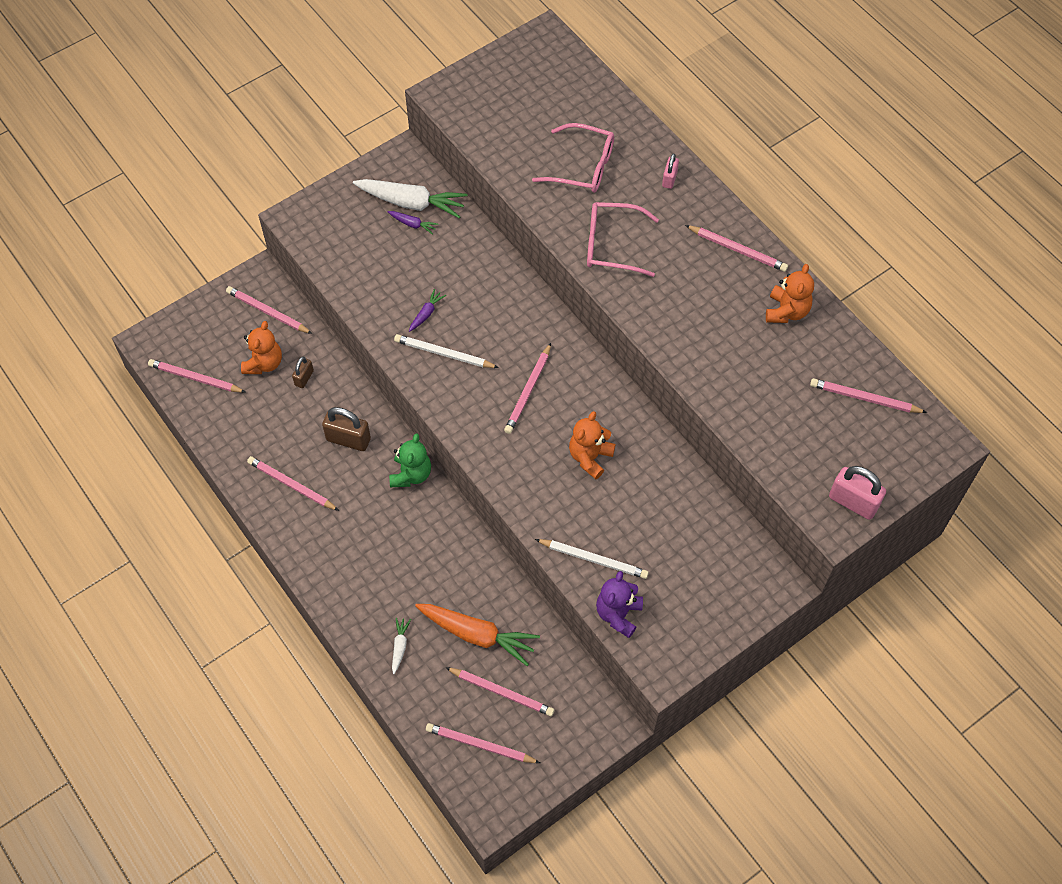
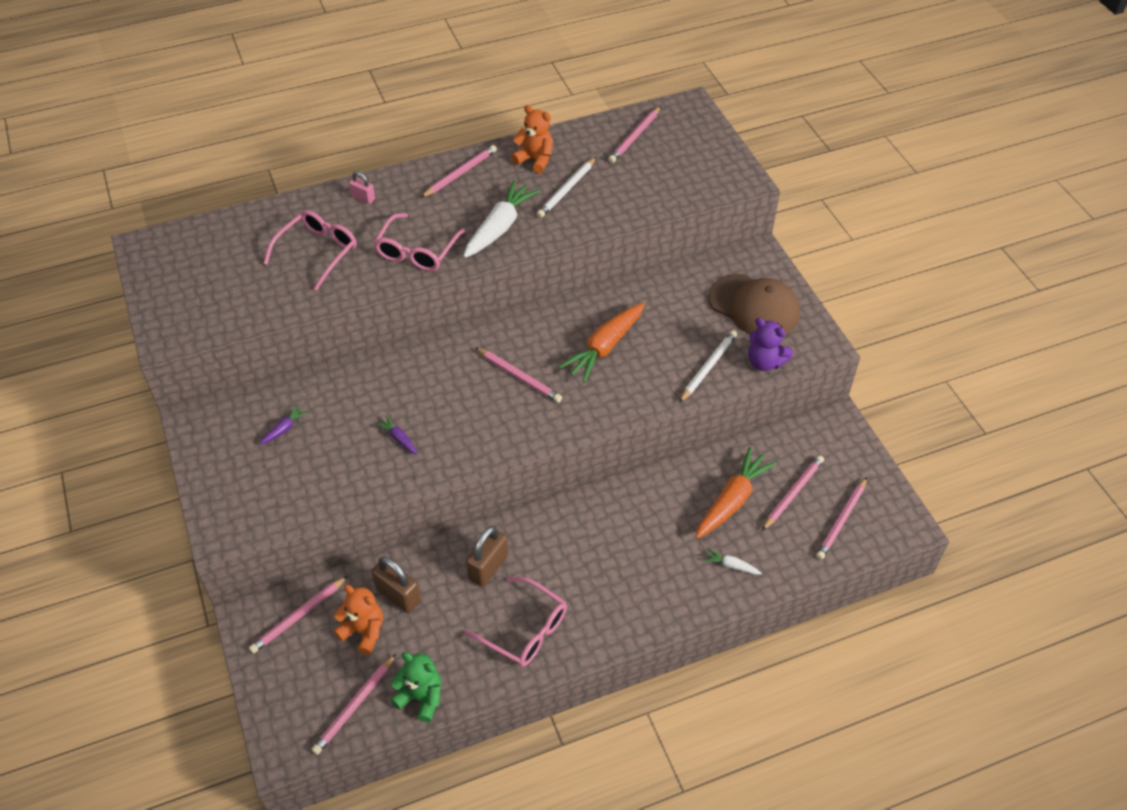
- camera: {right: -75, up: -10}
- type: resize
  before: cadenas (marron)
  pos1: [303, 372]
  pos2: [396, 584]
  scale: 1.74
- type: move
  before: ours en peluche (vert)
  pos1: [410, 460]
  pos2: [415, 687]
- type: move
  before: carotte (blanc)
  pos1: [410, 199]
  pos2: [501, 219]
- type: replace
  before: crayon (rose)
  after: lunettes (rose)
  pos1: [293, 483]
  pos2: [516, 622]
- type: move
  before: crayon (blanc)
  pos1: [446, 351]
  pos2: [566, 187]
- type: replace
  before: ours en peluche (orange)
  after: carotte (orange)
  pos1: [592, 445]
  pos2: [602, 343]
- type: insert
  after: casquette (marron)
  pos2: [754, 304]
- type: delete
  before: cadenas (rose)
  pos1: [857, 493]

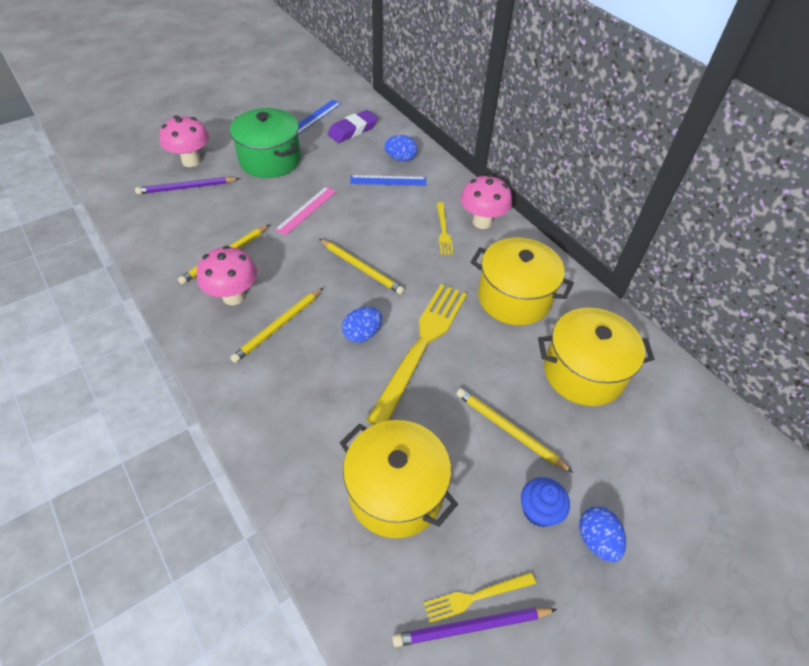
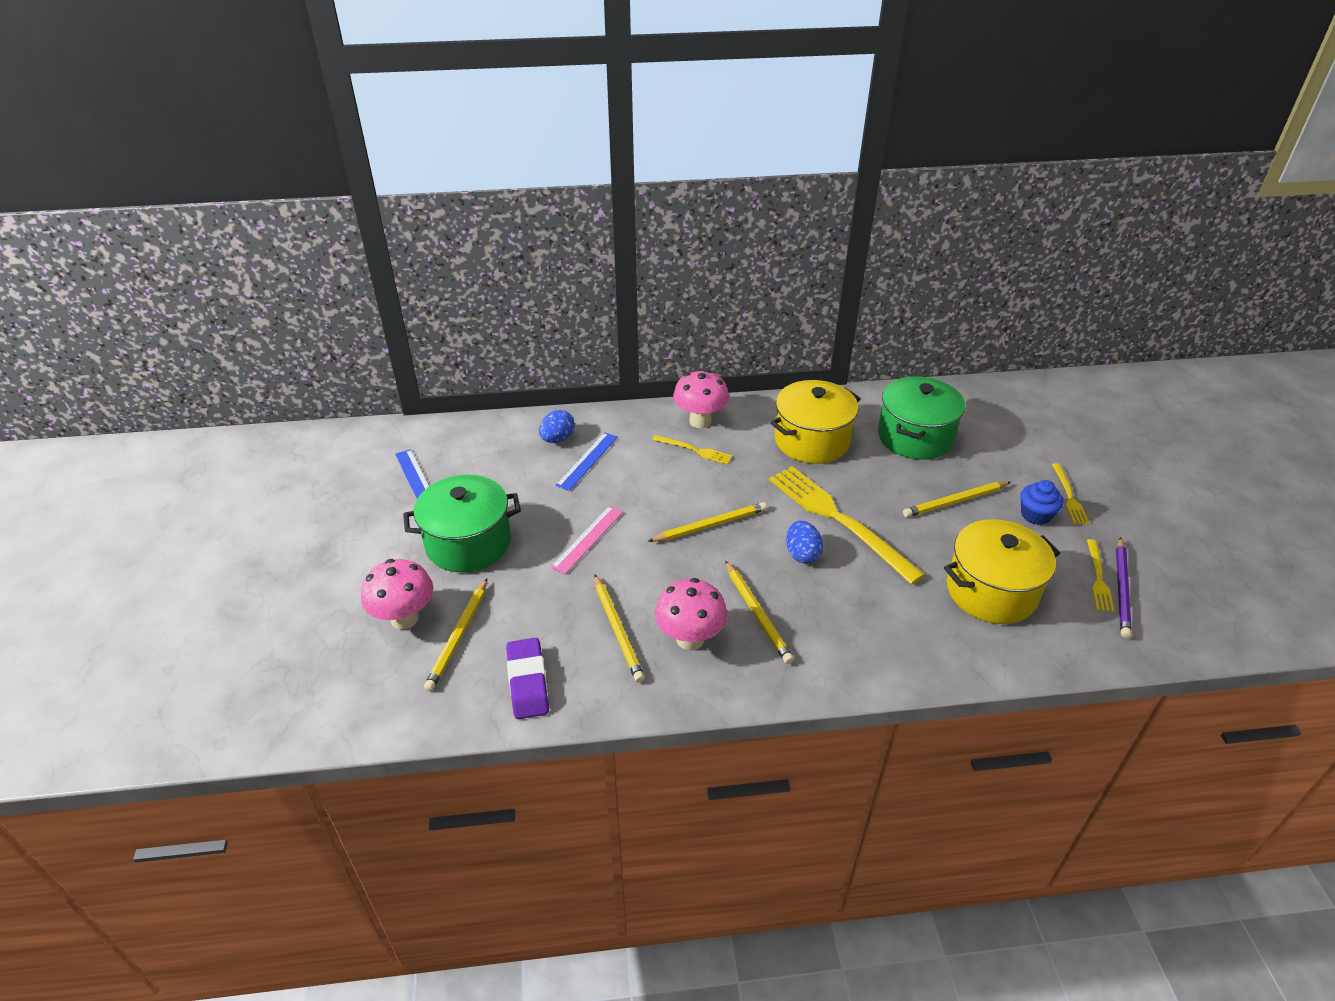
- camera: {right: -60, up: -10}
- type: recolor
  before: crayon (violet)
  after: crayon (jaune)
  pos1: [187, 185]
  pos2: [455, 635]
- type: move
  before: gomme (violet)
  pos1: [353, 126]
  pos2: [527, 678]
- type: rotate
  before: règle (rose)
  pos1: [305, 211]
  pos2: [587, 540]
  turn: 60
- type: recolor
  before: marmite (jaune)
  after: marmite (vert)
  pos1: [596, 357]
  pos2: [921, 418]
- type: replace
  before: œuf (bleu)
  after: fourchette (jaune)
  pos1: [602, 534]
  pos2: [1071, 493]

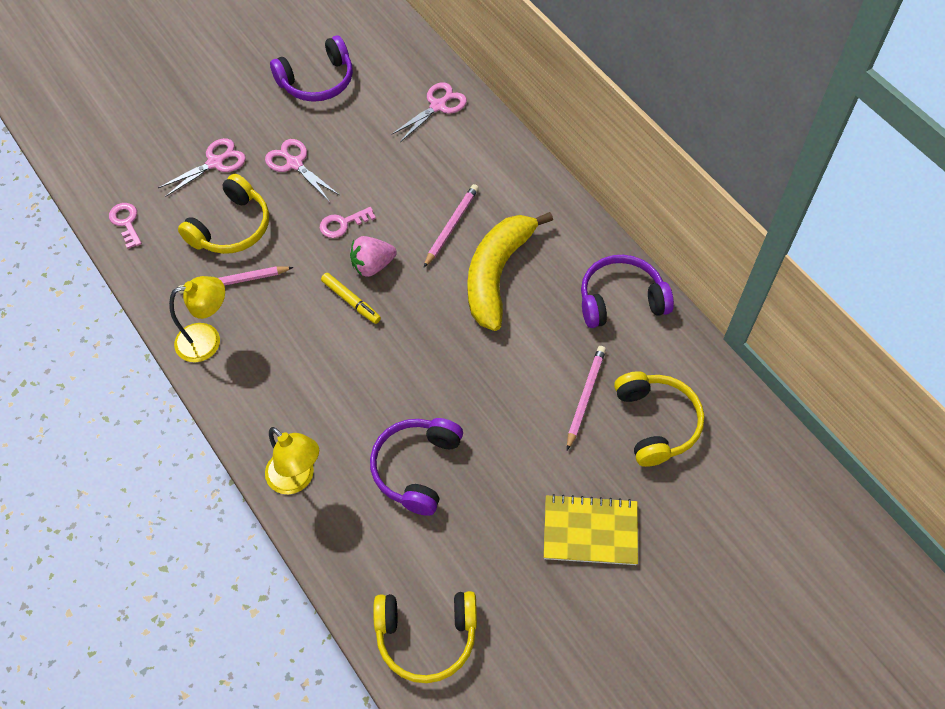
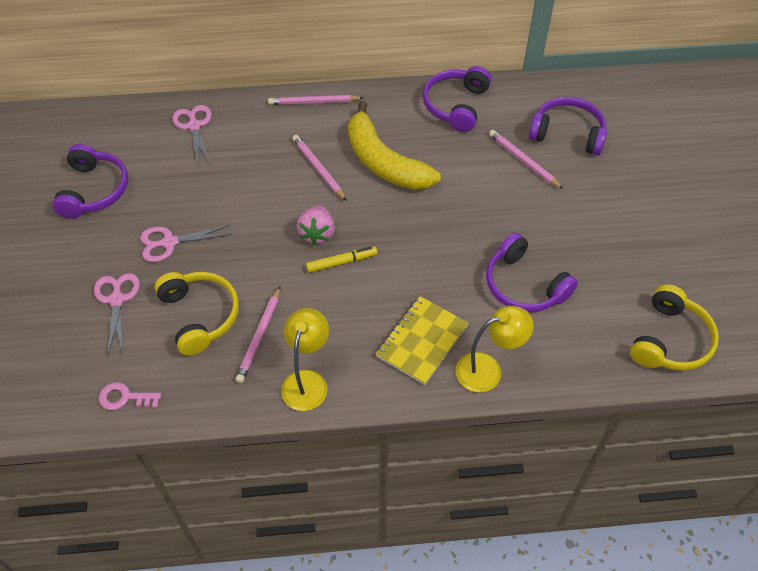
- camera: {right: -60, up: -5}
- type: insert
  after: crayon (rose)
  pos2: [315, 100]
- type: move
  before: carnet (jaune)
  pos1: [591, 529]
  pos2: [422, 340]
- type: recolor
  before: casque audio (jaune)
  after: casque audio (violet)
  pos1: [659, 419]
  pos2: [568, 126]
- type: delete
  before: clé (rose)
  pos1: [348, 222]

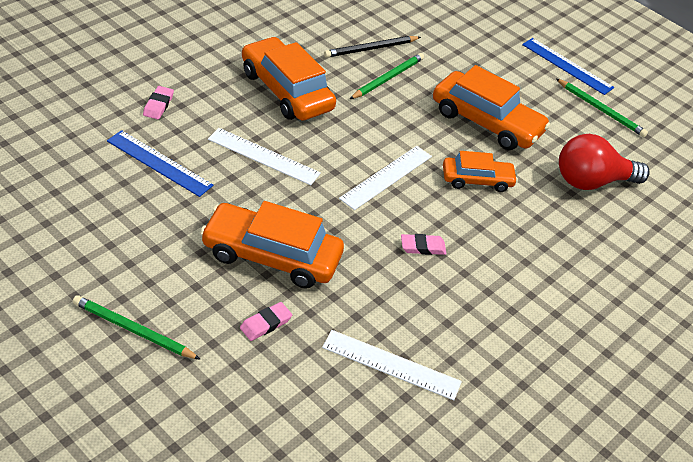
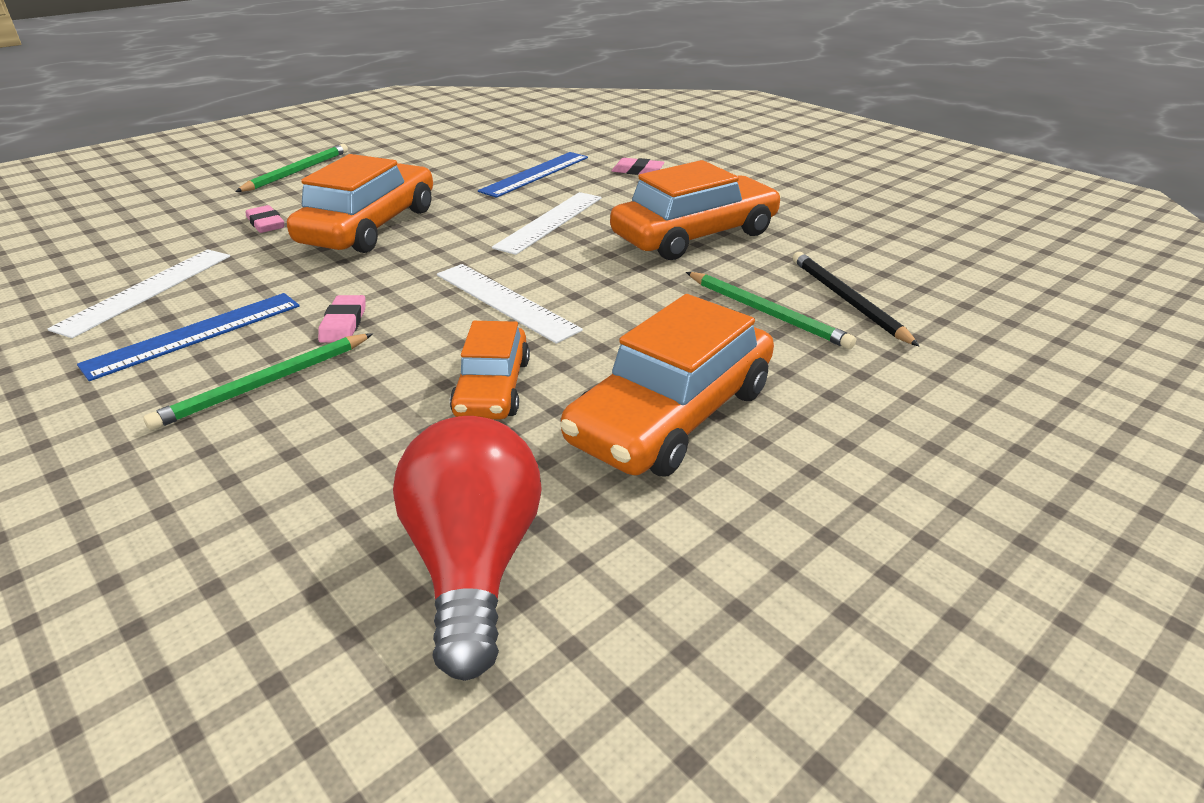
- camera: {right: 100, up: -10}
- type: move
  before: règle (bleu)
  pos1: [568, 66]
  pos2: [188, 337]
- type: move
  before: crayon (vert)
  pos1: [602, 108]
  pos2: [258, 381]

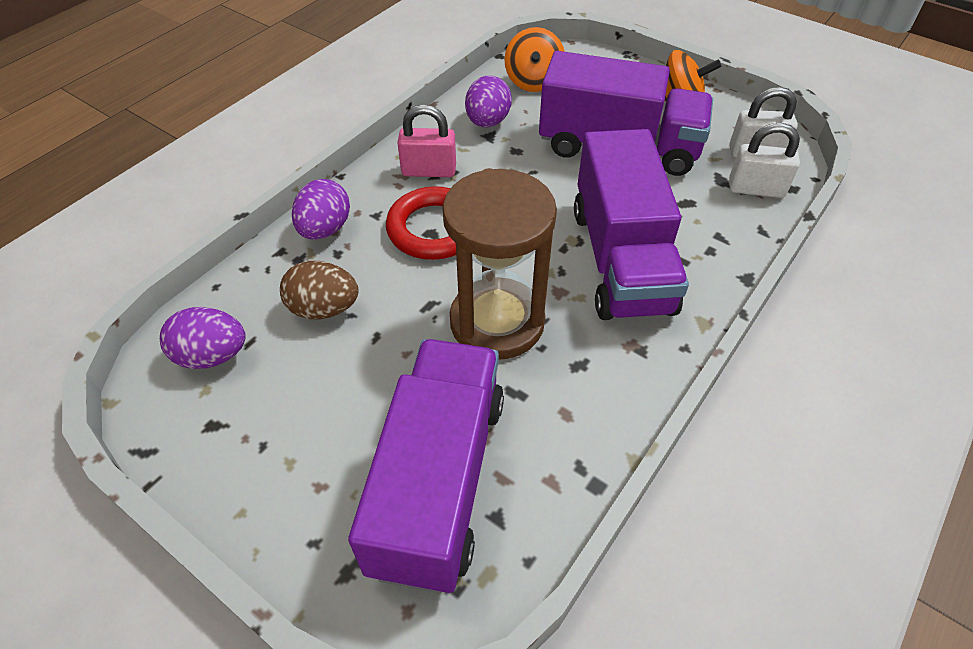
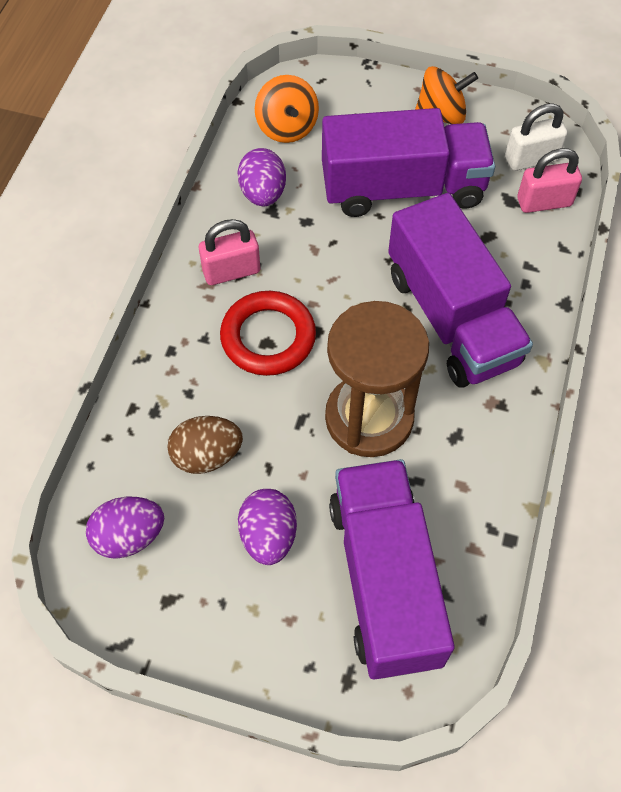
- camera: {right: -20, up: 10}
- type: move
  before: œuf (violet)
  pos1: [321, 209]
  pos2: [267, 527]
- type: recolor
  before: cadenas (blanc)
  after: cadenas (rose)
  pos1: [764, 160]
  pos2: [549, 180]

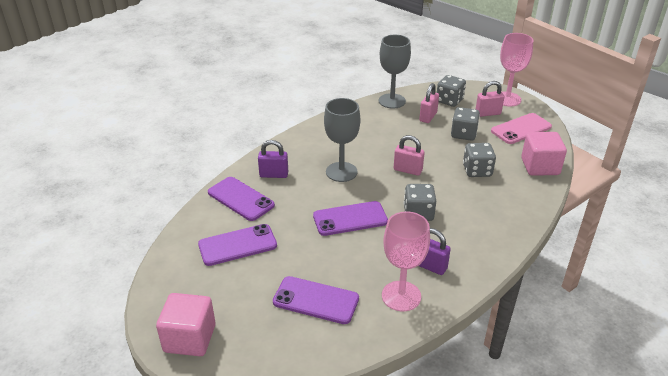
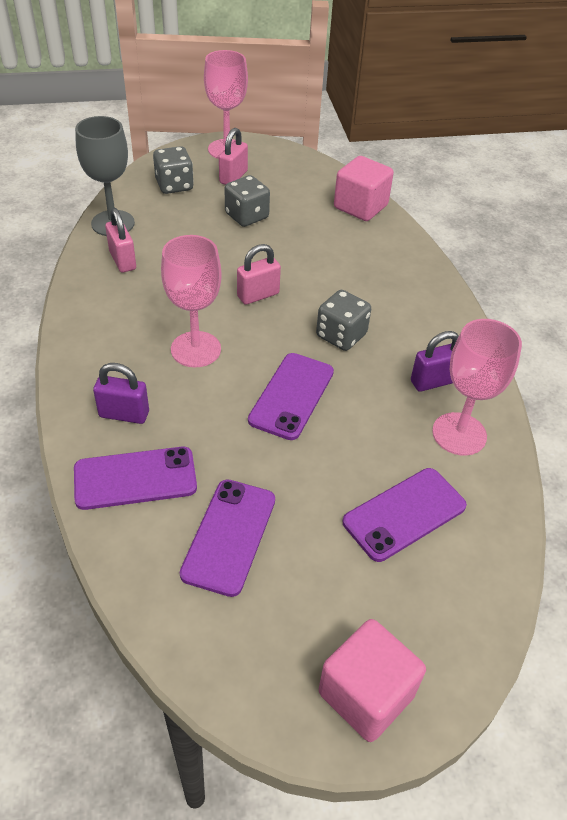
- camera: {right: -55, up: 10}
- type: rotate
  before: cadenas (violet)
  pos1: [273, 159]
  pos2: [121, 393]
  turn: 60
- type: move
  before: cadenas (rose)
  pos1: [429, 103]
  pos2: [120, 240]
- type: recolor
  before: verre à pied (gris)
  after: verre à pied (rose)
  pos1: [342, 140]
  pos2: [191, 301]
- type: delete
  before: dé (gris)
  pos1: [479, 160]
- type: delete
  before: téléphone (rose)
  pos1: [521, 128]

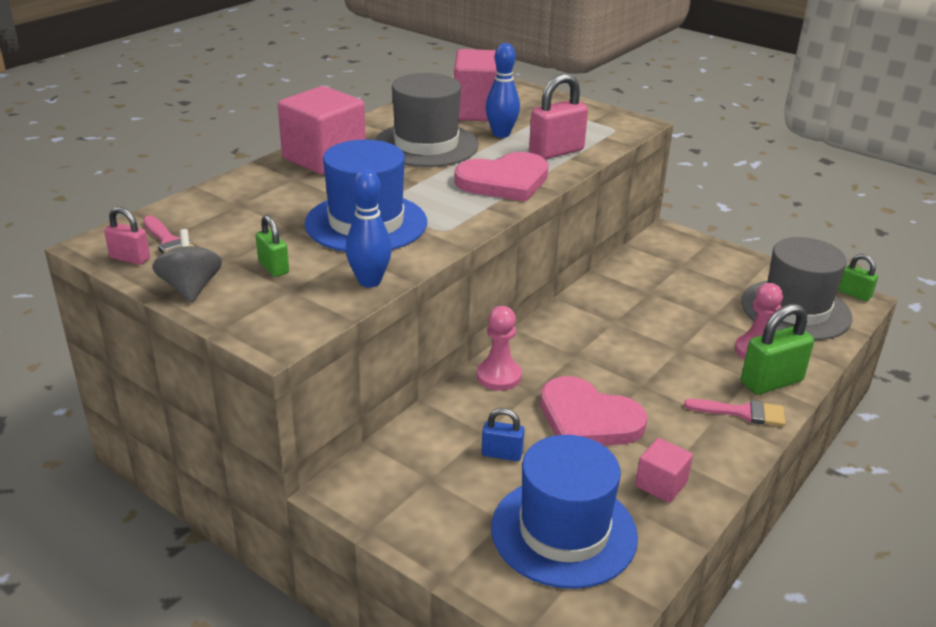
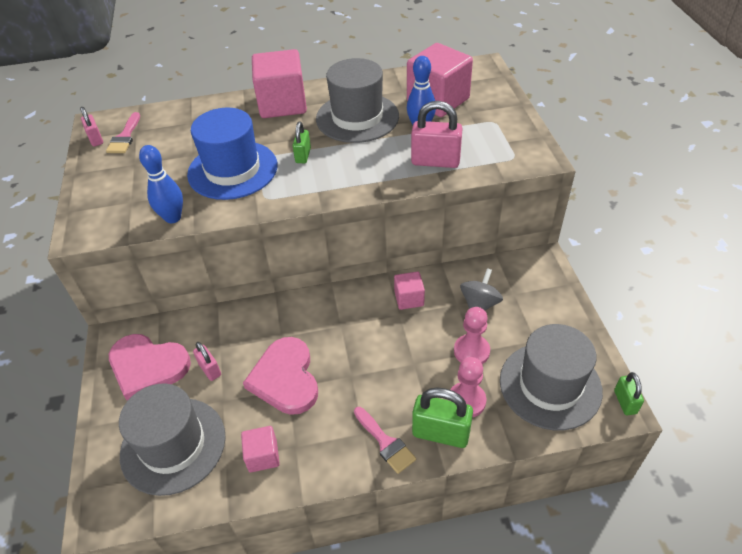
- camera: {right: 45, up: 15}
- type: move
  before: cœur (rose)
  pos1: [501, 177]
  pos2: [150, 367]
- type: recolor
  before: chapeau (bleu)
  after: chapeau (gris)
  pos1: [564, 512]
  pos2: [172, 439]
- type: recolor
  before: cadenas (bleu)
  after: cadenas (rose)
  pos1: [503, 434]
  pos2: [207, 361]
- type: move
  before: cadenas (vert)
  pos1: [272, 246]
  pos2: [301, 142]
- type: insert
  after: cube (rose)
  pos2: [409, 290]
- type: move
  before: pion (rose)
  pos1: [499, 348]
  pos2: [472, 335]
- type: move
  before: toupie (gris)
  pos1: [187, 266]
  pos2: [481, 289]

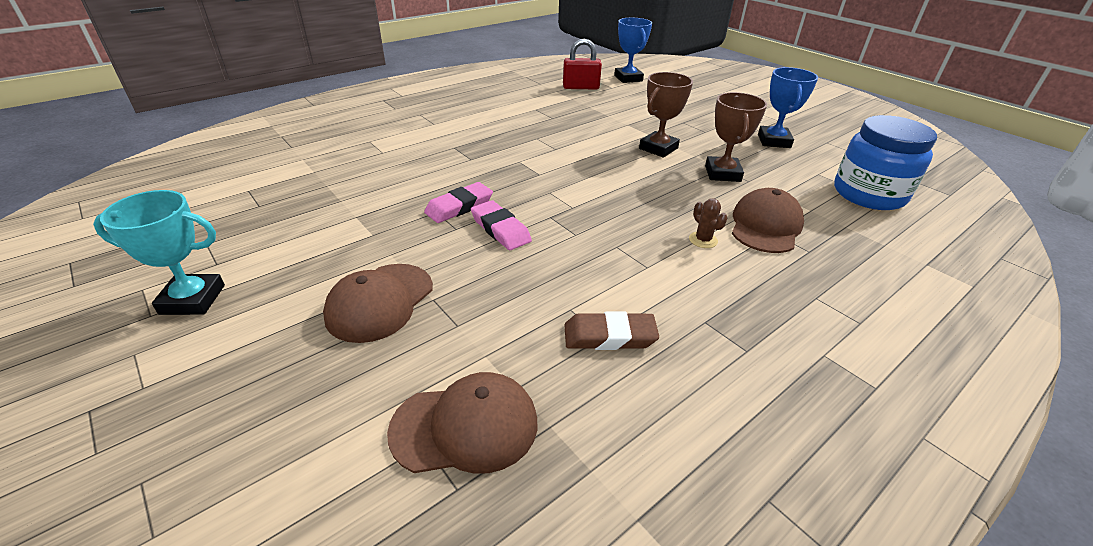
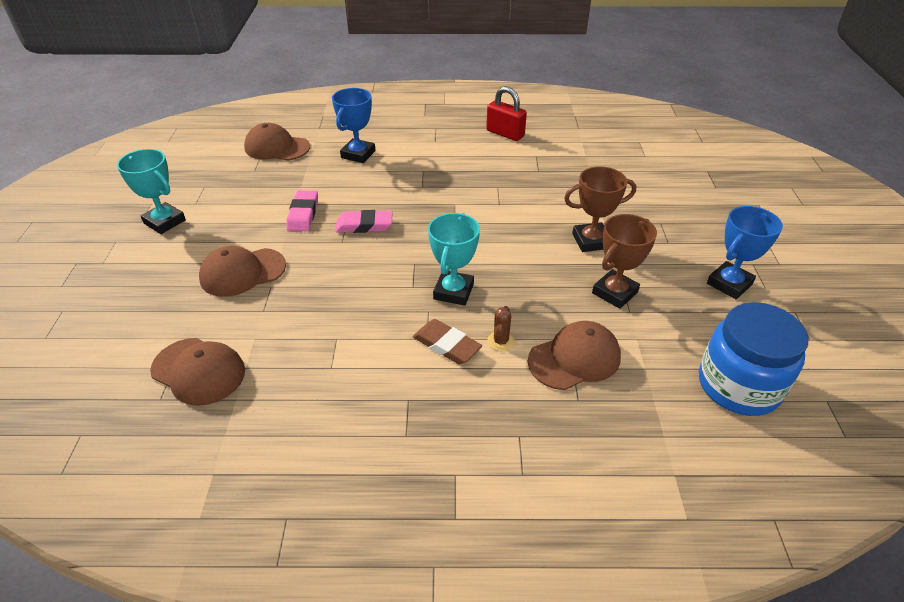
- camera: {right: 40, up: 5}
- type: insert
  after: casquette (marron)
  pos2: [277, 142]
- type: move
  before: gomme (rose)
  pos1: [501, 225]
  pos2: [302, 210]
- type: move
  before: trophée (bleu)
  pos1: [633, 50]
  pos2: [353, 125]
- type: move
  before: gomme (marron)
  pos1: [611, 330]
  pos2: [447, 342]
- type: insert
  after: trophée (turquoise)
  pos2: [454, 259]
- type: move
  before: cadenas (rouge)
  pos1: [582, 64]
  pos2: [506, 113]

